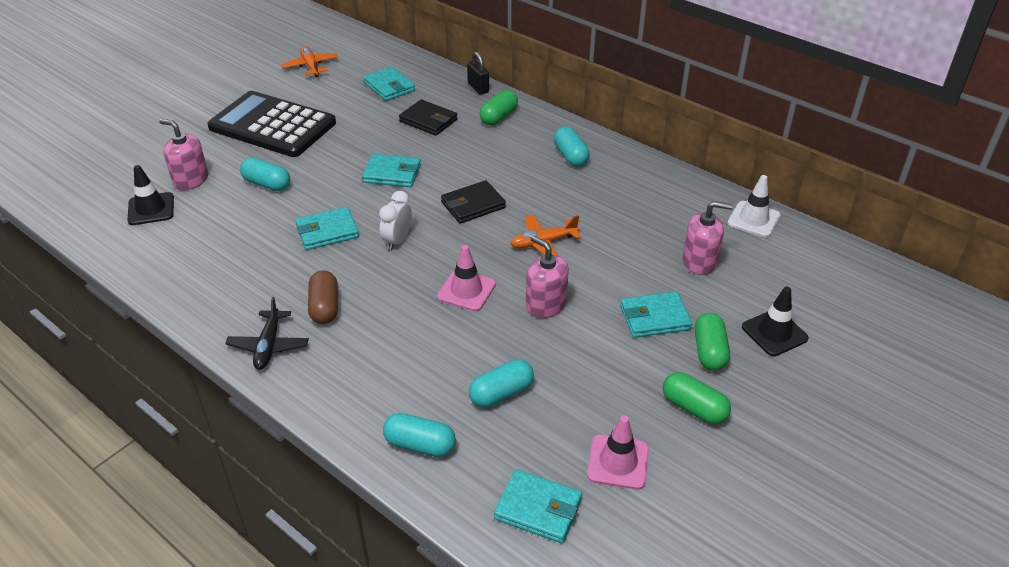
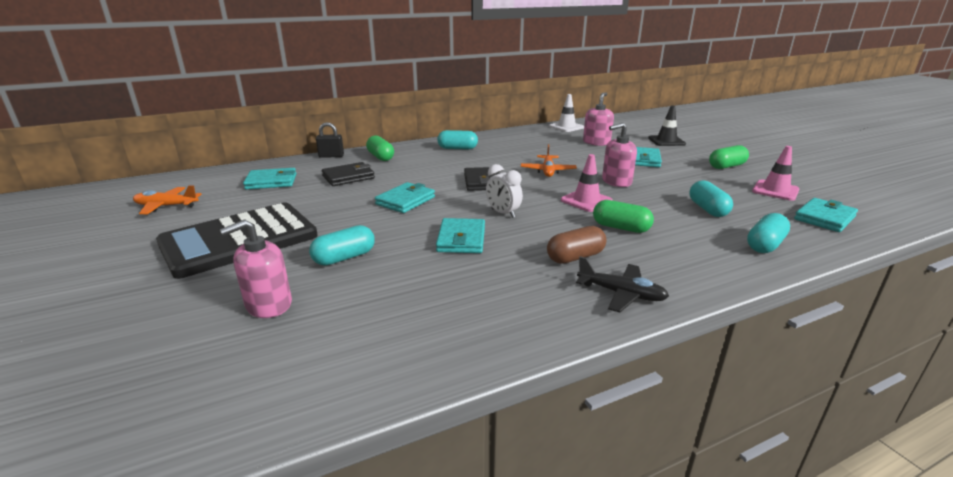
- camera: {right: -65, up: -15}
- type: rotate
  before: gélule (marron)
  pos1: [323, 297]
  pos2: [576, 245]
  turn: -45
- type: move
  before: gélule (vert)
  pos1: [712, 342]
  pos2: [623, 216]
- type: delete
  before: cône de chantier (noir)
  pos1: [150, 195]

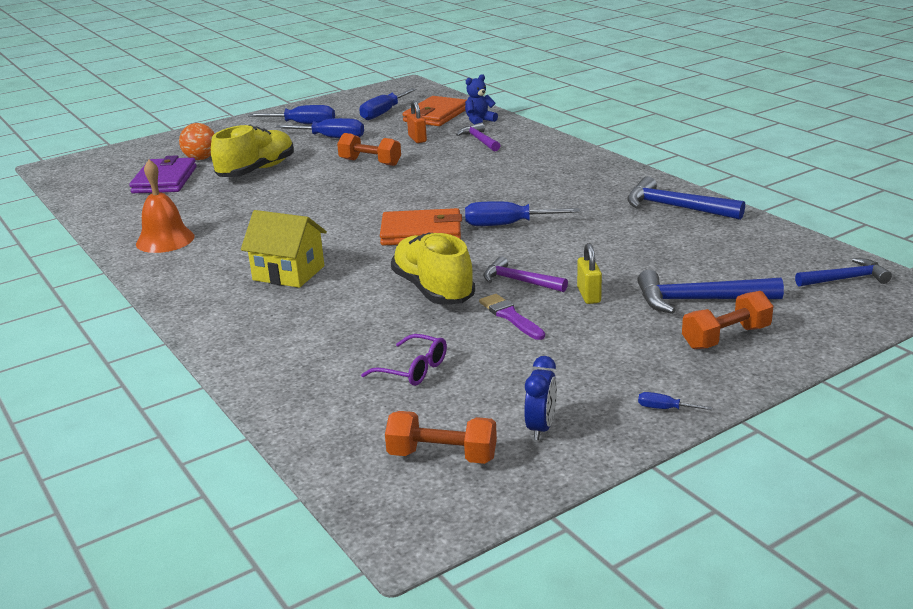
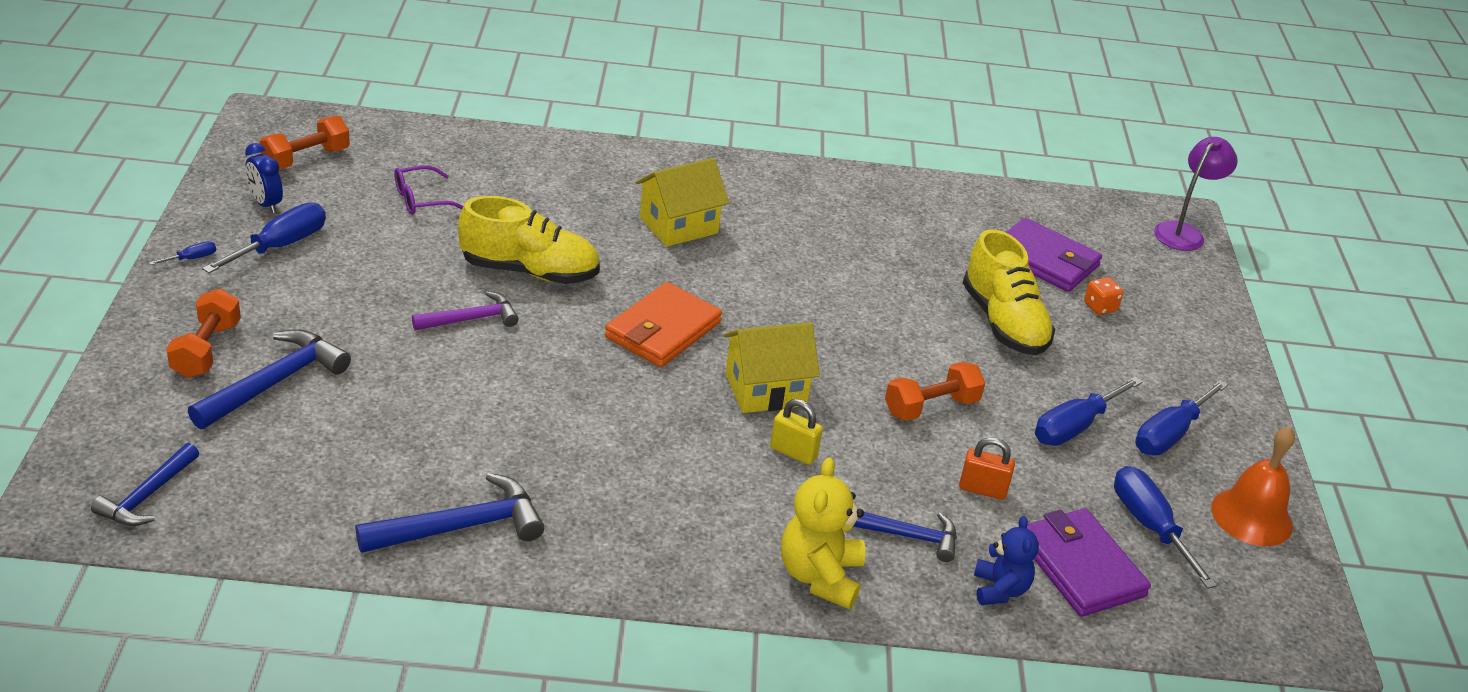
- camera: {right: 120, up: 10}
- type: move
  before: tournevis (bleu)
  pos1: [522, 213]
  pos2: [264, 238]
- type: insert
  after: maison (jaune)
  pos2: [771, 367]
- type: move
  before: cadenas (jaune)
  pos1: [589, 273]
  pos2: [796, 432]
- type: insert
  after: ours en peluche (jaune)
  pos2: [823, 533]
- type: recolor
  before: marteau (violet)
  after: marteau (bleu)
  pos1: [478, 137]
  pos2: [905, 537]
- type: recolor
  before: portefeuille (orange)
  after: portefeuille (violet)
  pos1: [434, 111]
  pos2: [1089, 562]
- type: replace
  before: balle (orange)
  after: dé (orange)
  pos1: [197, 141]
  pos2: [1104, 296]
- type: insert
  after: lampe (violet)
  pos2: [1196, 194]
- type: move
  before: cloche (orange)
  pos1: [165, 206]
  pos2: [1253, 486]
- type: delete
  before: pinceau (violet)
  pos1: [512, 317]

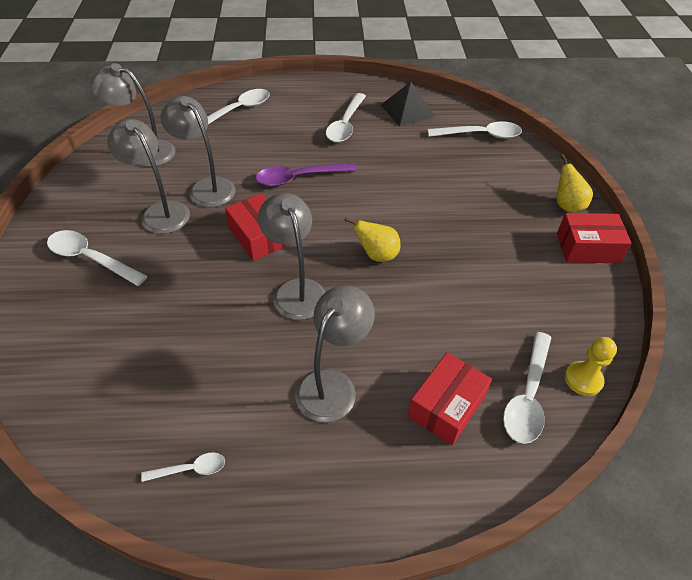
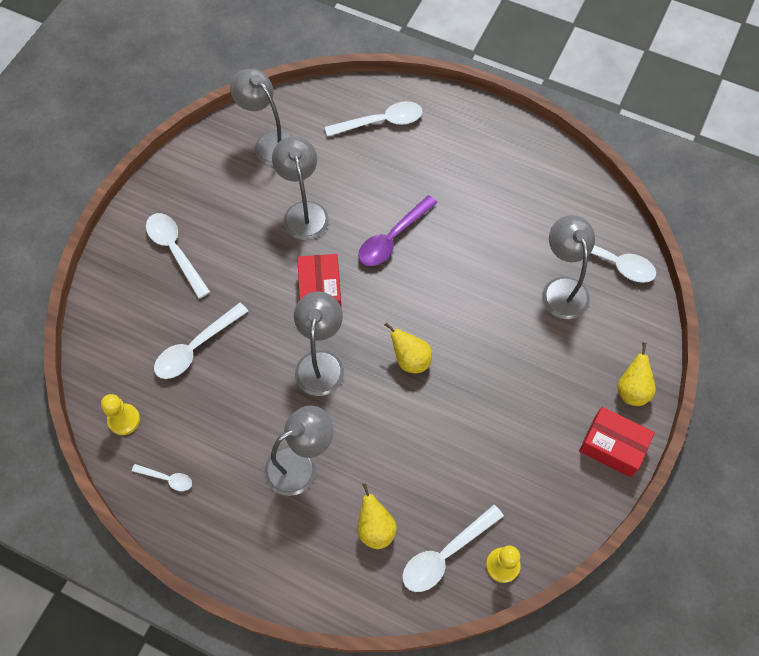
- camera: {right: 30, up: 15}
- type: insert
  after: pion (jaune)
  pos2: [120, 414]
- type: move
  before: cuillère (blanc)
  pos1: [346, 118]
  pos2: [201, 340]
- type: replace
  before: boîte (rouge)
  after: poire (jaune)
  pos1: [450, 398]
  pos2: [377, 516]
- type: rotate
  before: cuillère (violet)
  pos1: [306, 174]
  pos2: [397, 230]
  turn: -60
- type: move
  before: lampe (gris)
  pos1: [148, 176]
  pos2: [568, 267]
- type: delete
  before: pyramide (noir)
  pos1: [408, 104]

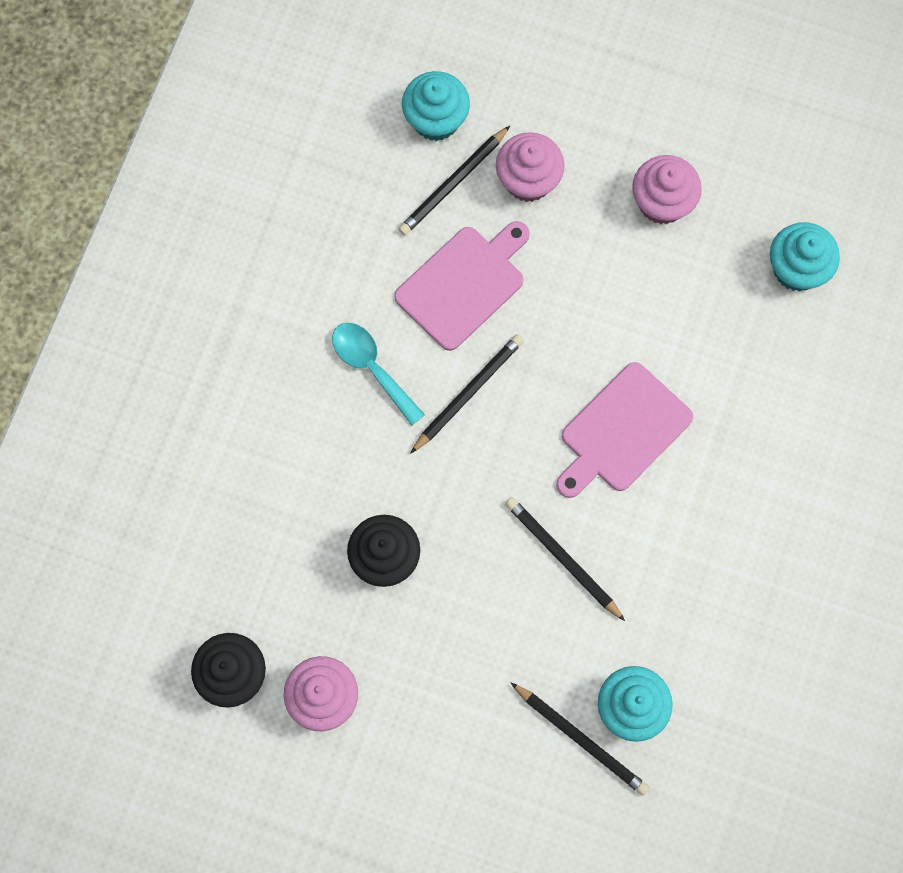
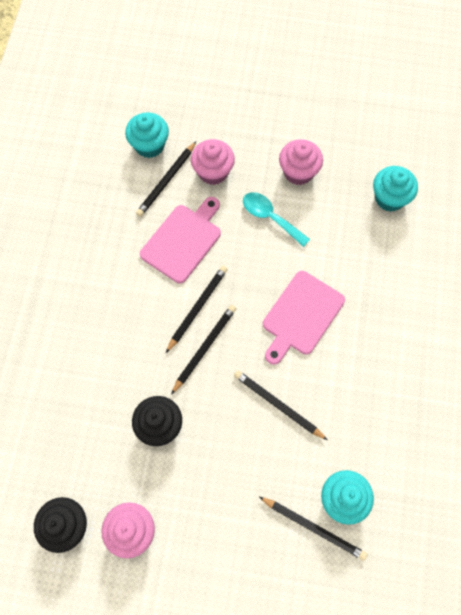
- camera: {right: -10, up: -5}
- type: insert
  after: crayon (noir)
  pos2: [203, 350]
- type: move
  before: cuillère (turquoise)
  pos1: [378, 374]
  pos2: [276, 219]

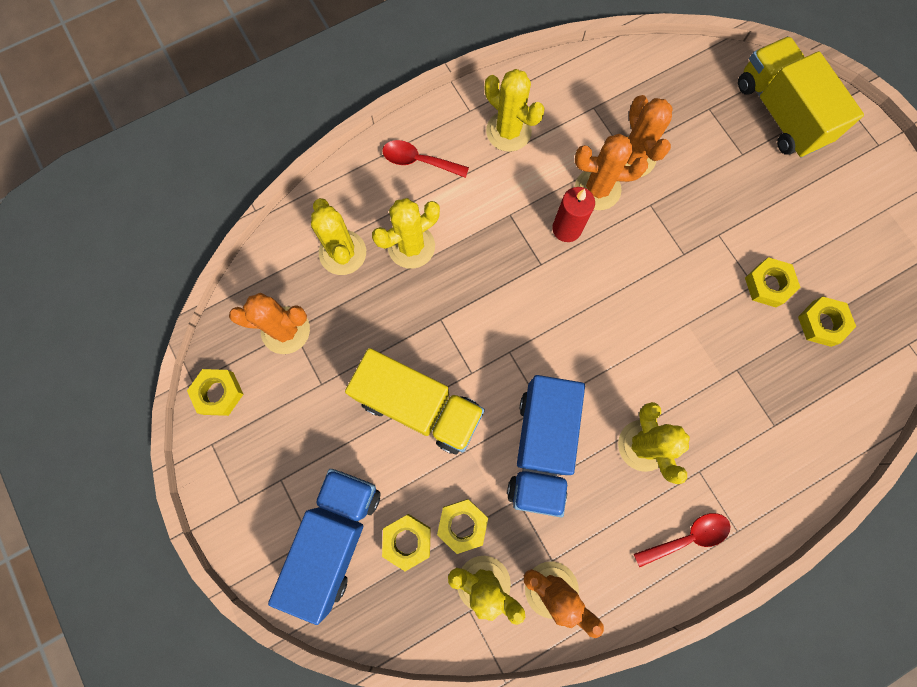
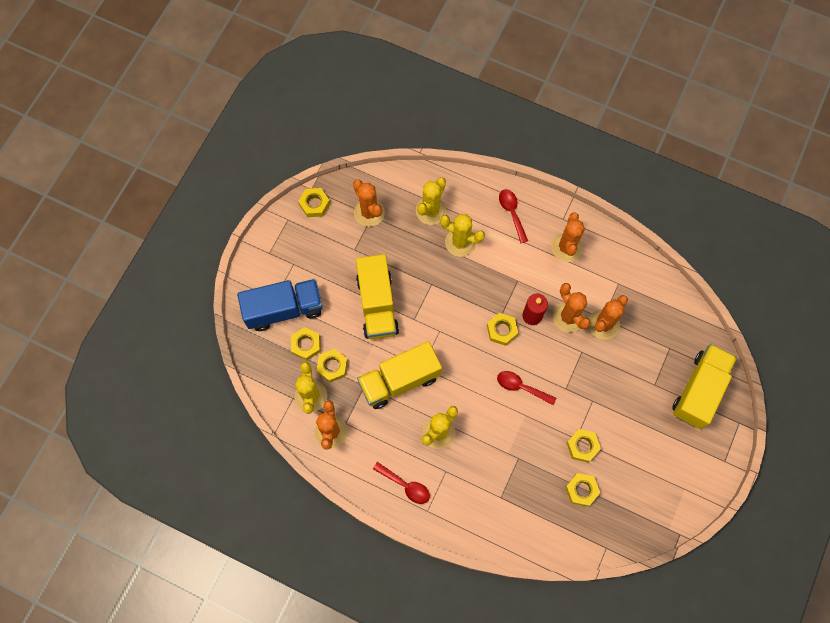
- camera: {right: 55, up: -5}
- type: recolor
  before: camion (bleu)
  after: camion (jaune)
  pos1: [546, 446]
  pos2: [399, 375]
- type: insert
  after: écrou (jaune)
  pos2: [502, 329]
- type: insert
  after: cuillère (rouge)
  pos2: [526, 388]
- type: recolor
  before: cactus (jaune)
  after: cactus (orange)
  pos1: [515, 110]
  pos2: [568, 237]

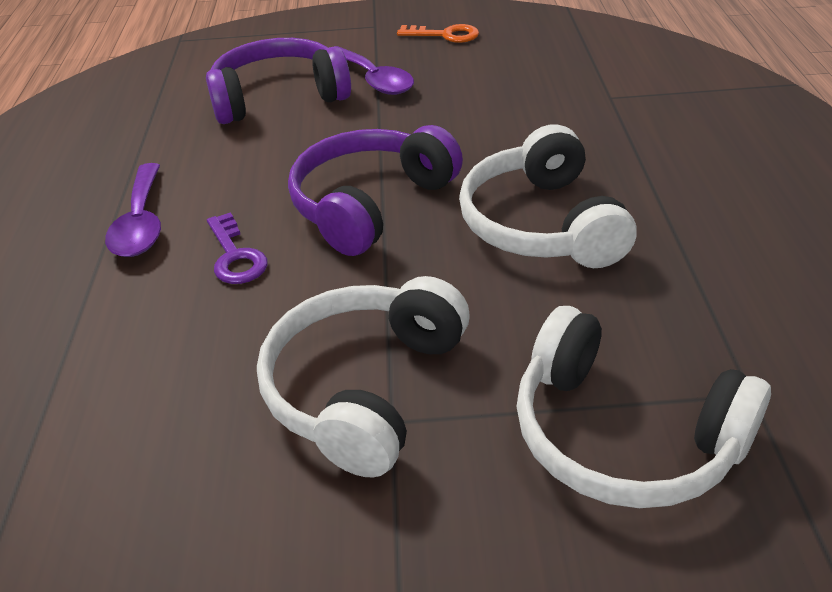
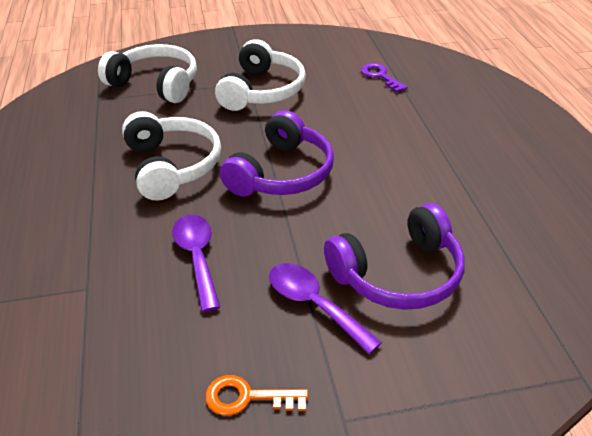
- camera: {right: 170, up: 0}
- type: move
  before: cuillère (violet)
  pos1: [133, 210]
  pos2: [196, 263]
- type: move
  before: clé (violet)
  pos1: [237, 248]
  pos2: [384, 77]

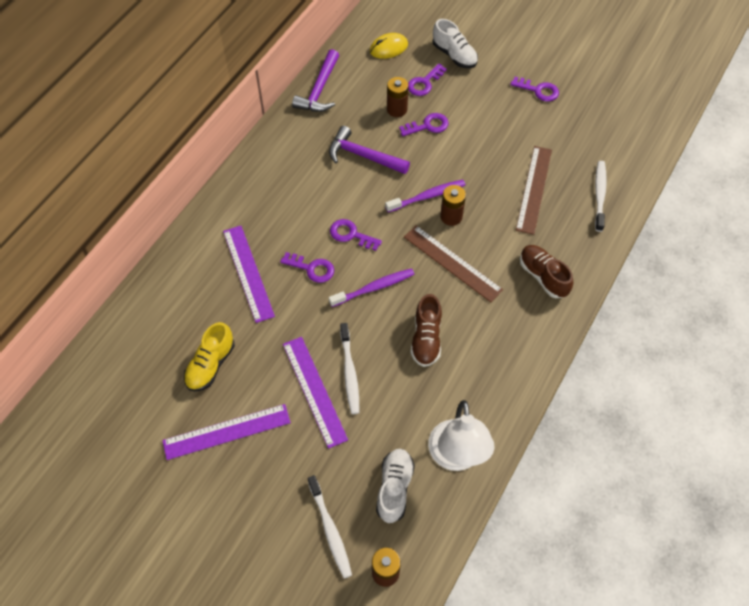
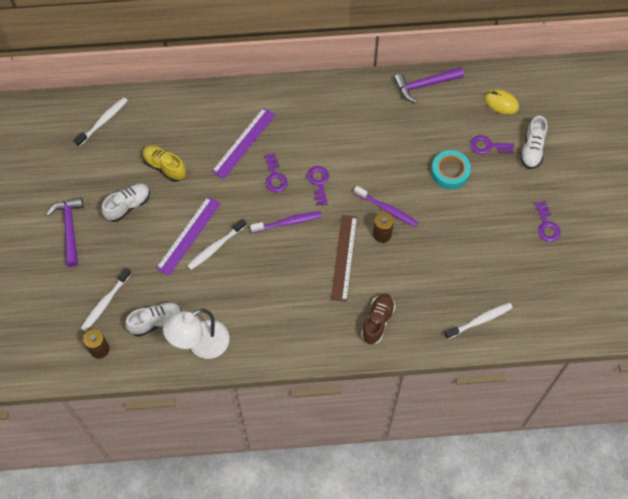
- camera: {right: 55, up: 5}
- type: move
  before: marteau (violet)
  pos1: [369, 150]
  pos2: [65, 232]
- type: insert
  after: brosse à dents (blanc)
  pos2: [101, 122]
- type: replace
  before: règle (violet)
  after: chaussure (blanc)
  pos1: [226, 432]
  pos2: [126, 202]
- type: rotate
  before: chaussure (jaune)
  pos1: [209, 356]
  pos2: [164, 163]
  turn: 45
- type: rotate
  before: brosse à dents (violet)
  pos1: [372, 287]
  pos2: [286, 222]
  turn: -45
- type: replace
  before: clé (violet)
  after: ruban adhésif (turquoise)
  pos1: [424, 124]
  pos2: [451, 170]
- type: delete
  before: pile (marron)
  pos1: [398, 97]
- type: delete
  before: chaussure (marron)
  pos1: [426, 330]
- type: delete
  before: règle (marron)
  pos1: [534, 190]

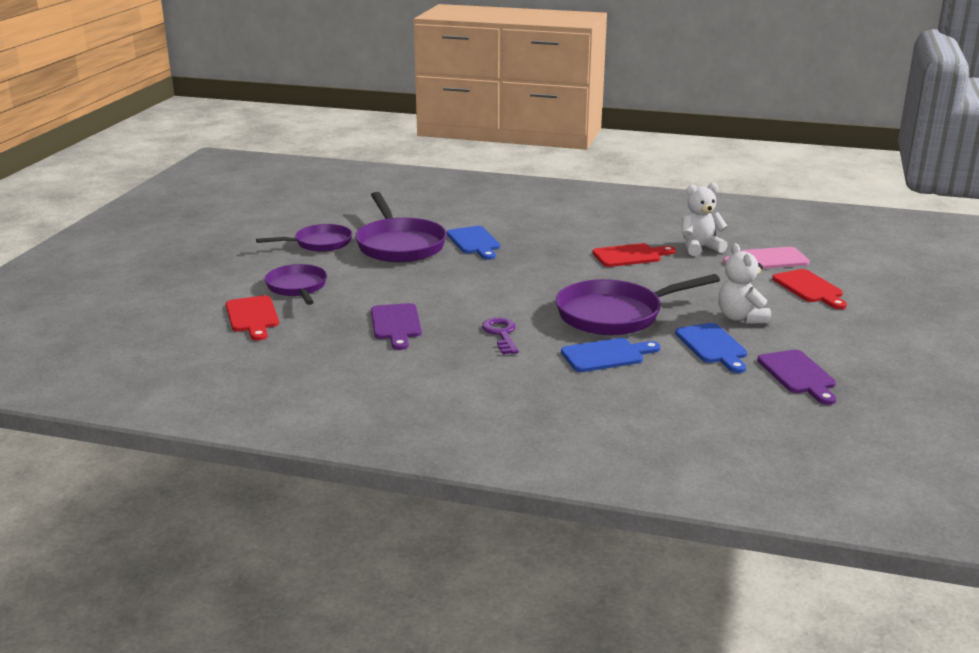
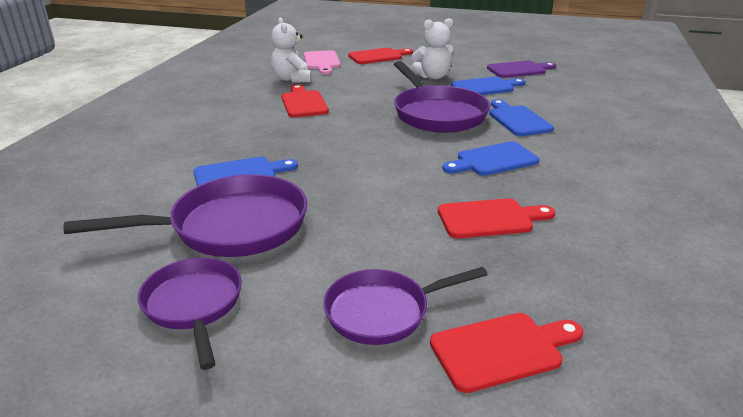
- camera: {right: -90, up: 5}
- type: recolor
  before: planche à découper (violet)
  after: planche à découper (rouge)
  pos1: [396, 326]
  pos2: [496, 218]
- type: replace
  before: clé (violet)
  after: planche à découper (bleu)
  pos1: [500, 336]
  pos2: [491, 158]

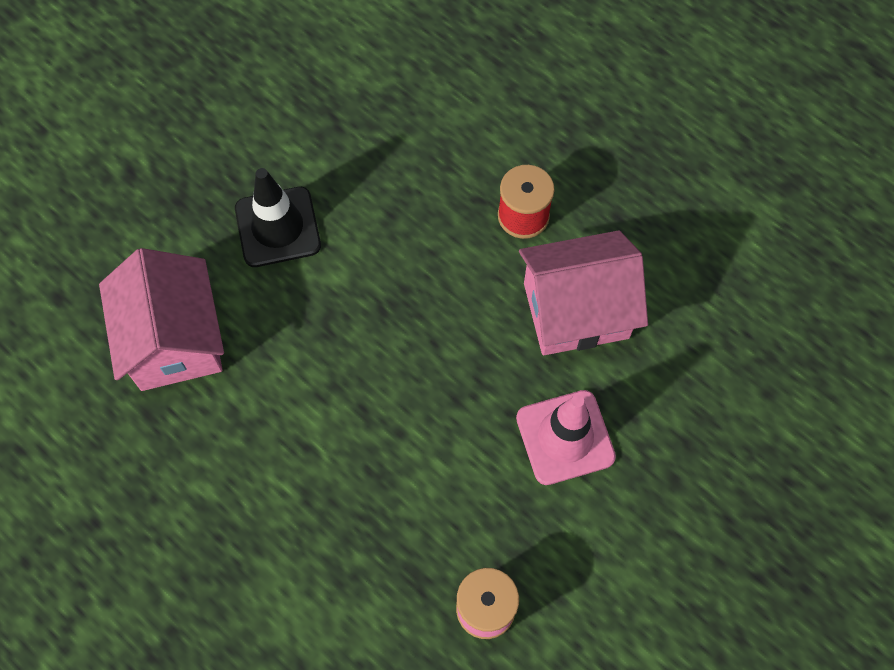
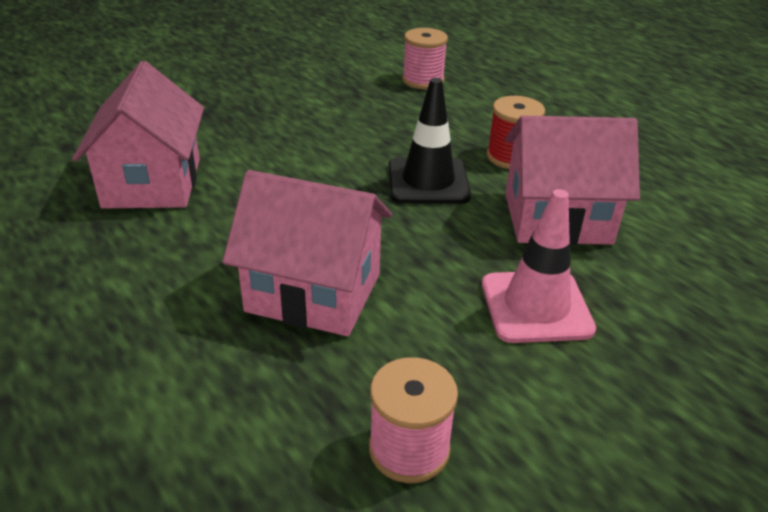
- camera: {right: 10, up: -30}
- type: insert
  after: maison (rose)
  pos2: [307, 253]
- type: move
  before: cône de chantier (noir)
  pos1: [278, 217]
  pos2: [429, 141]
- type: insert
  after: bobine (rose)
  pos2: [425, 58]

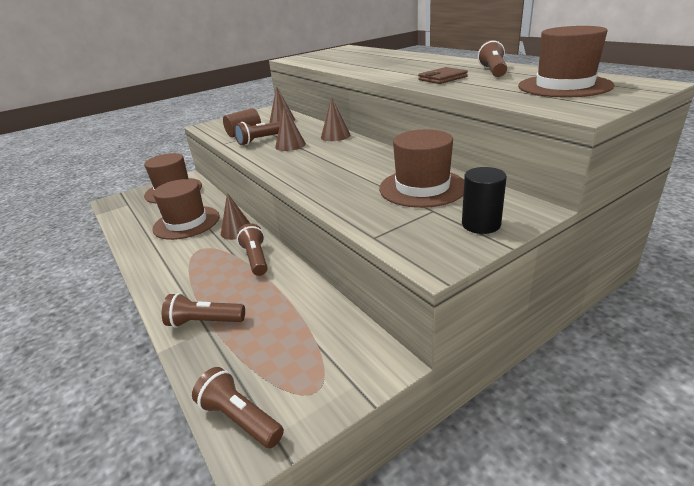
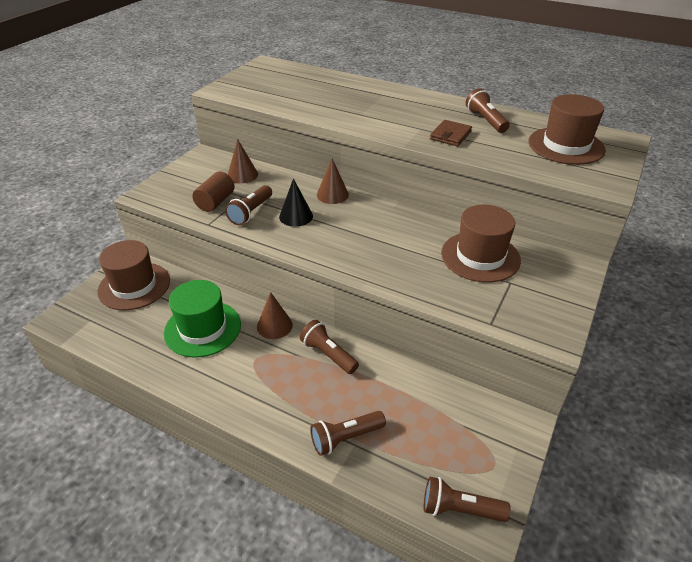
- camera: {right: -30, up: 10}
- type: recolor
  before: chapeau (marron)
  after: chapeau (vert)
  pos1: [186, 209]
  pos2: [202, 319]
- type: recolor
  before: cône (marron)
  after: cône (noir)
  pos1: [290, 128]
  pos2: [296, 202]
- type: delete
  before: cylindre (noir)
  pos1: [484, 200]

